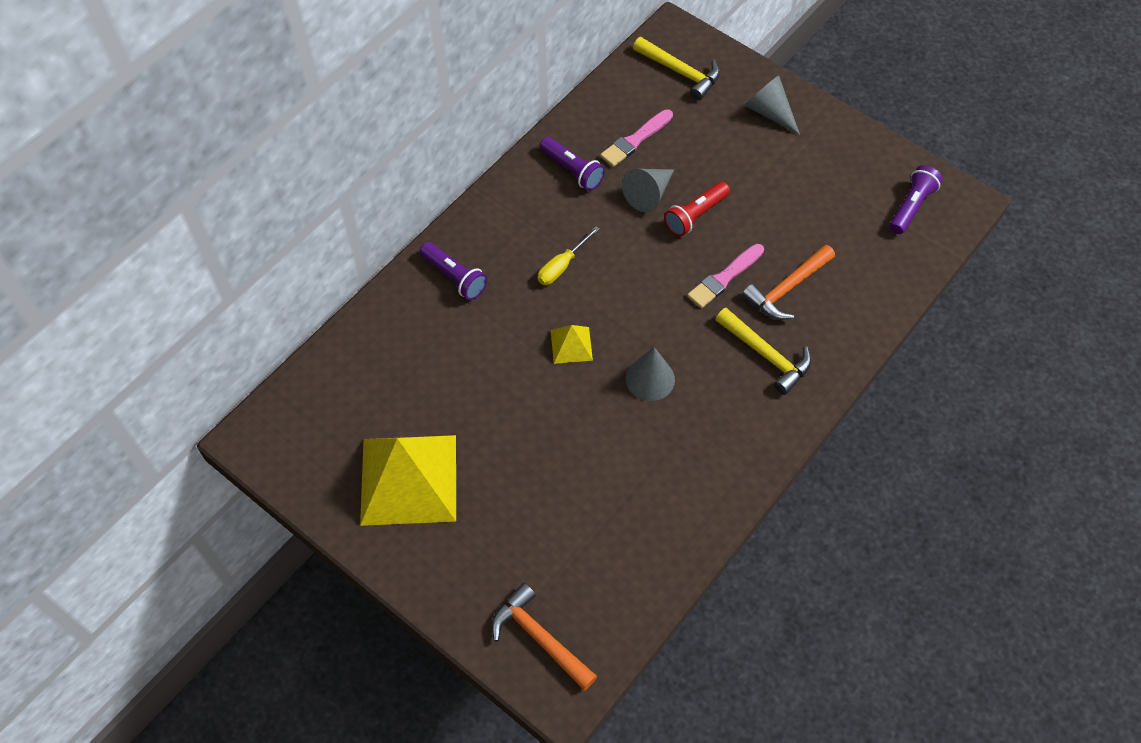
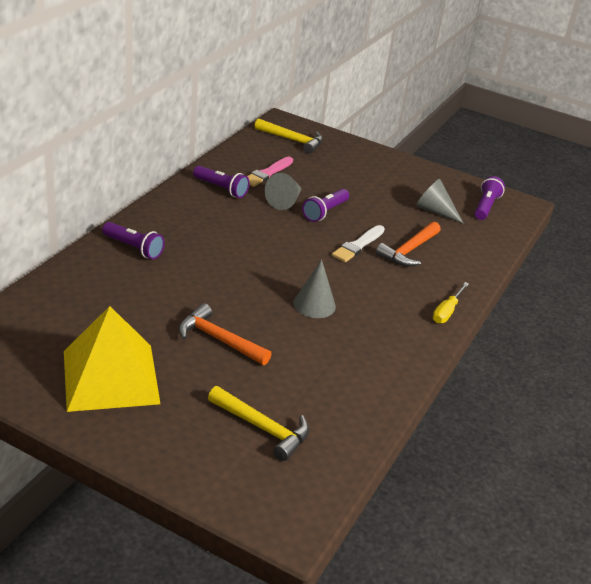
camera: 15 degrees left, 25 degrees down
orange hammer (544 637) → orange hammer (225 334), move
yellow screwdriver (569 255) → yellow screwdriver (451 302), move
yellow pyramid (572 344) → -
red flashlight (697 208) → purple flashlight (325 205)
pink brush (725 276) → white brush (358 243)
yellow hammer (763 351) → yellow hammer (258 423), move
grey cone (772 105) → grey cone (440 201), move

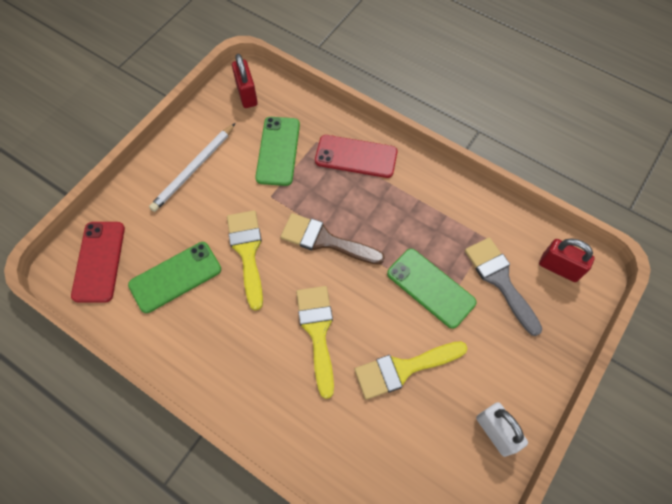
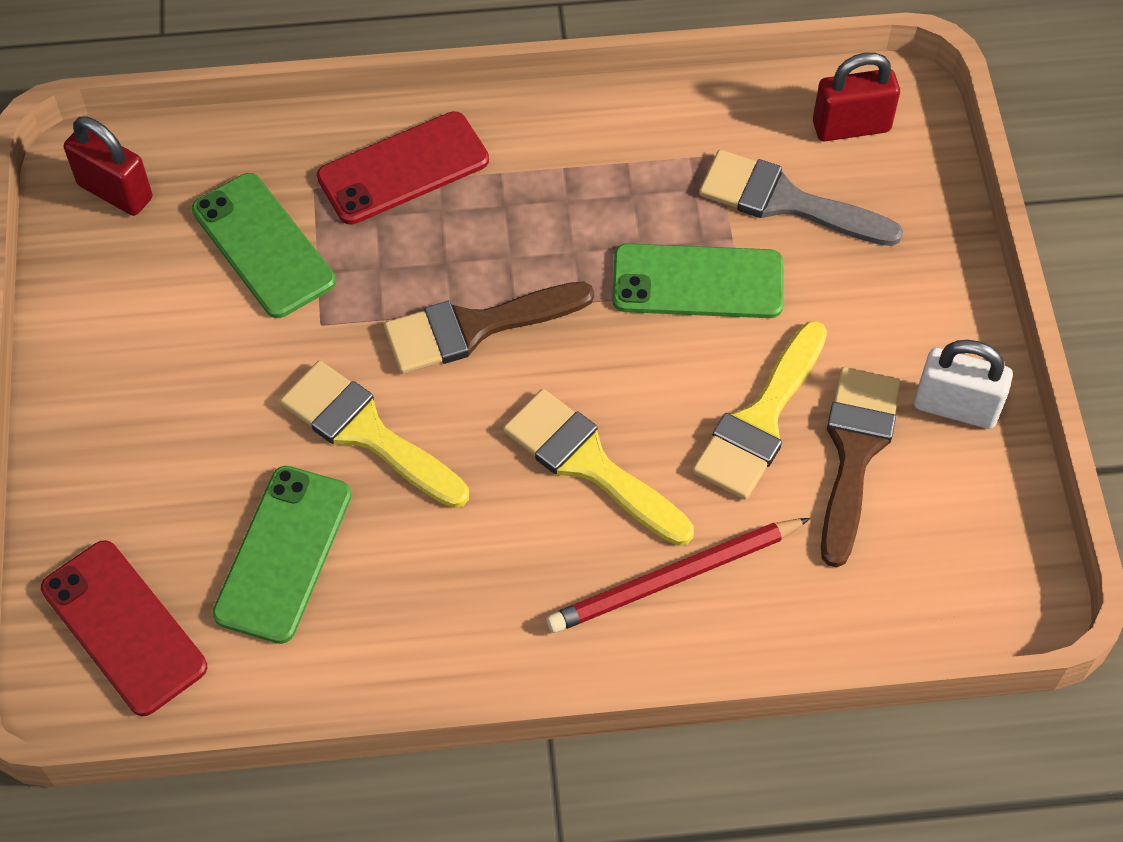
camera: 40 degrees left, 5 degrees down
white pencil (192 167) → -
- → red pencil (678 575)
- → brown brush (861 467)

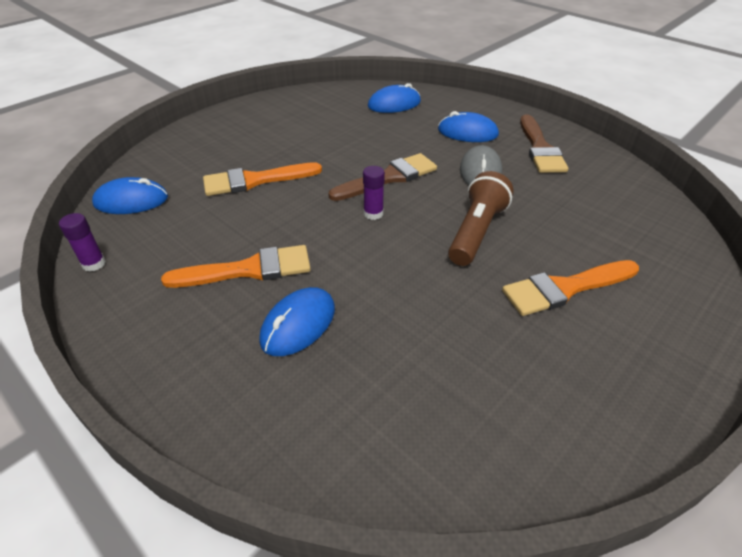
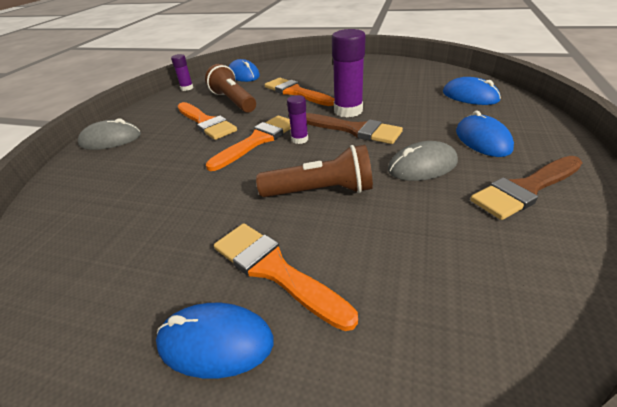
camera: 65 degrees right, 5 degrees down
blue mouse (297 321) → blue mouse (215 340), move
- → grey mouse (109 134)
- → brown flashlight (230 88)
- → orange brush (248 143)
- → purple glue stick (349 73)

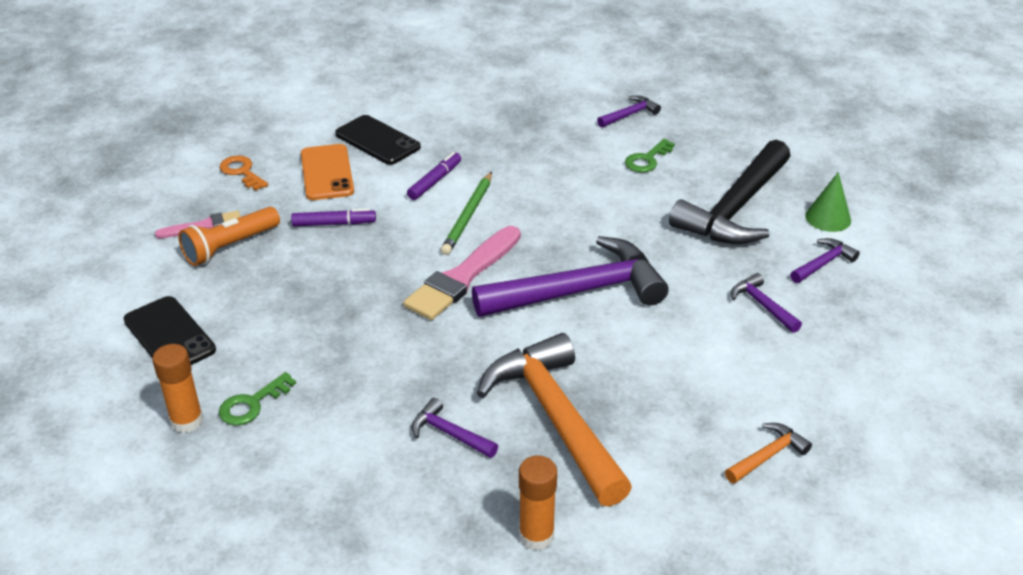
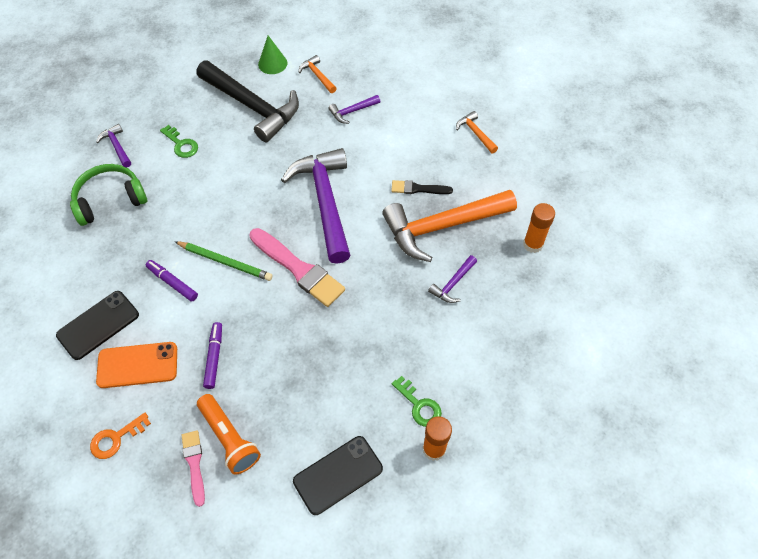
camera: 85 degrees left, 20 degrees up
purple hammer (825 260) → orange hammer (318 74)
- → green headphones (108 195)
- → black brush (422 187)

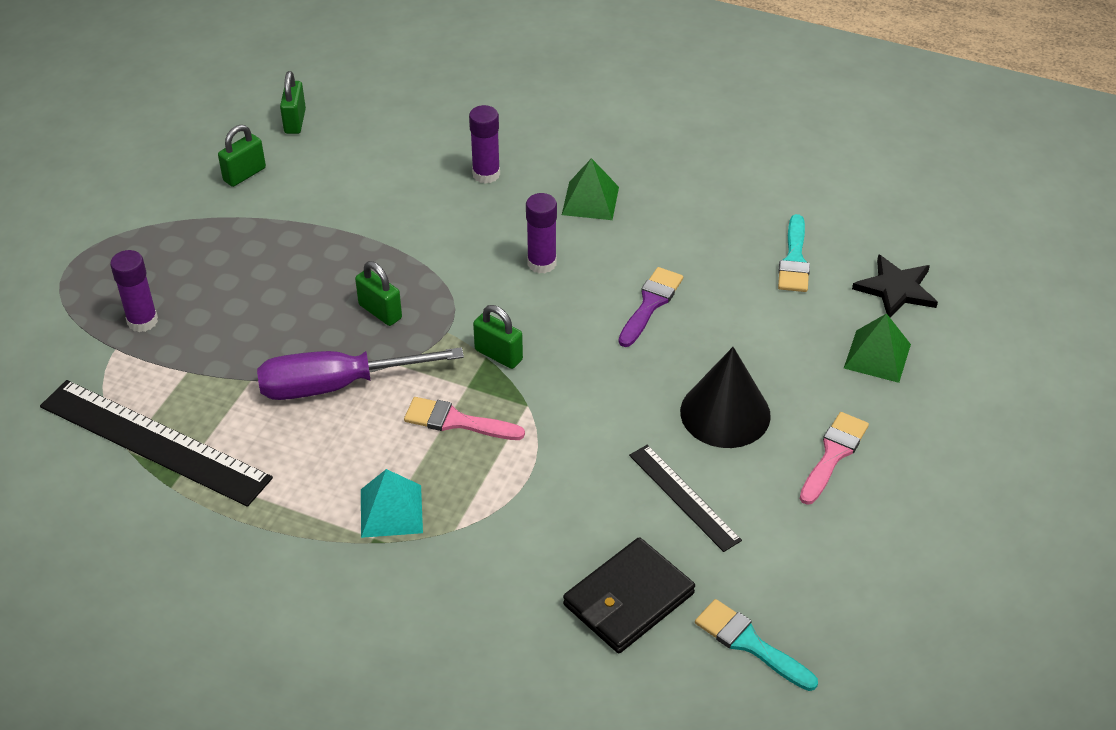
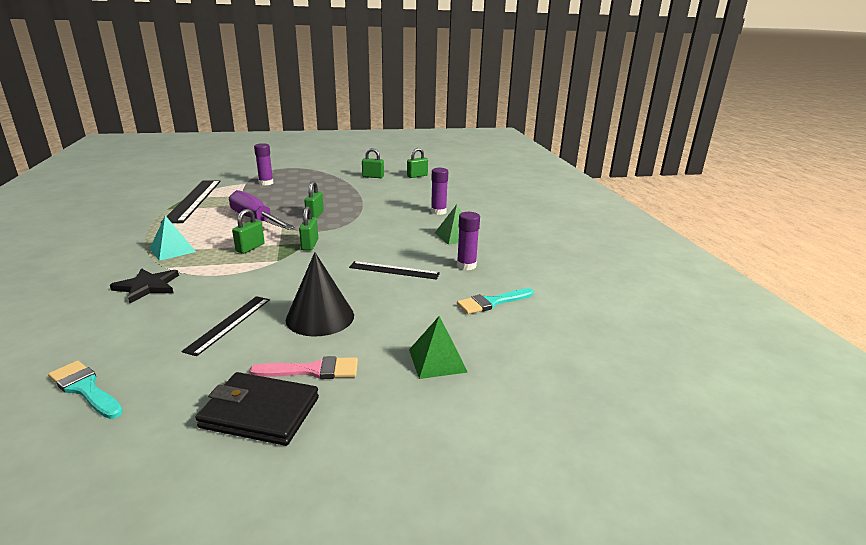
camera: 55 degrees right, 20 degrees down
pink brush (464 418) → green padlock (248 231)
purple glue stick (541 233) → purple glue stick (468 241), move
black wallet (629 595) → black wallet (257 409), move
purple brush (650 307) → black ruler (394 270)
turquoise brush (756 645) → turquoise brush (85 390), 60 degrees counterclockwise
black star (895 285) → black star (144 285), move

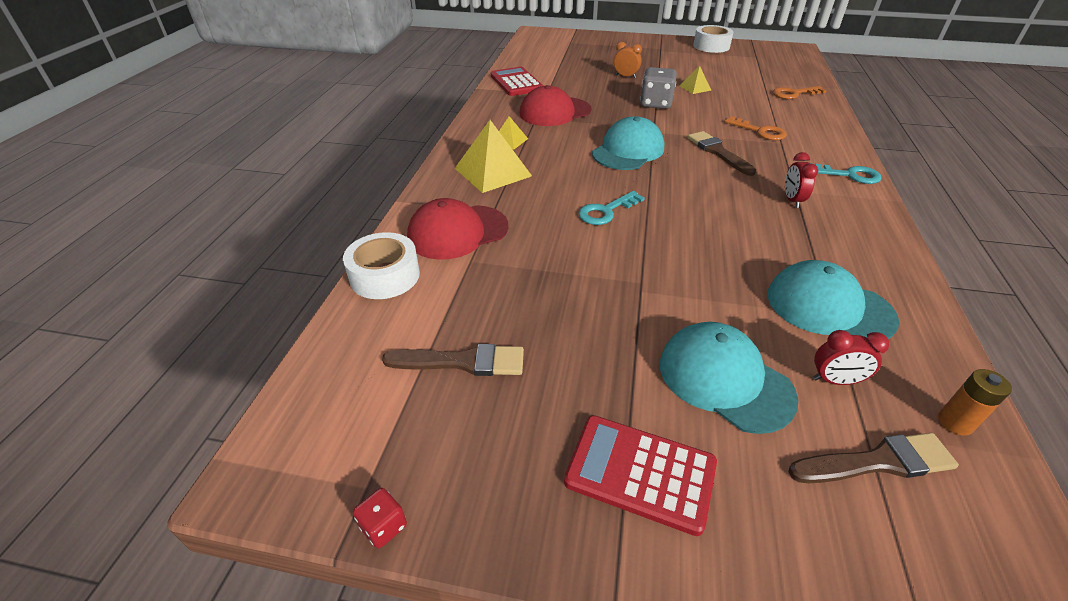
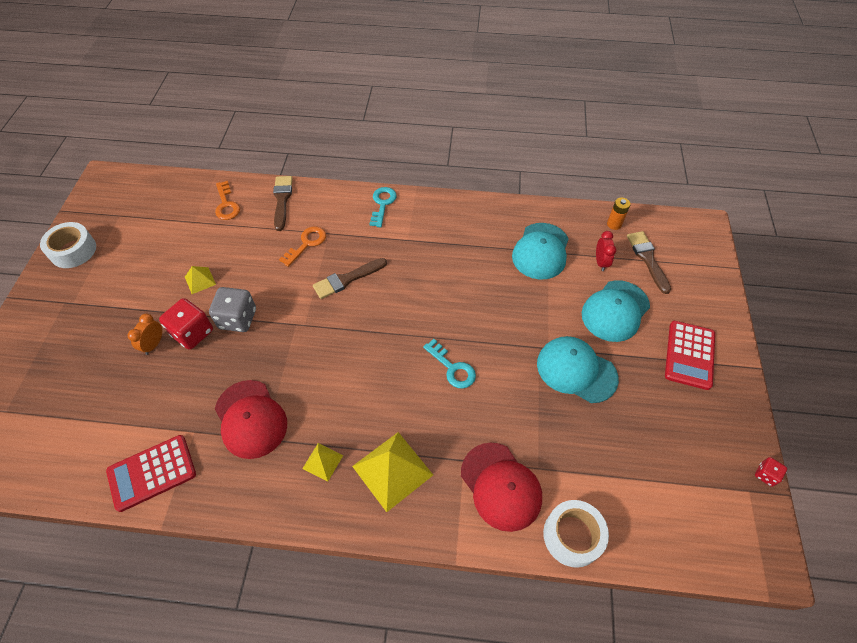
camera: 95 degrees left, 15 degrees up
brown brush (453 360) → brown brush (283 203), move
turquoise cap (628 143) → turquoise cap (578 369), move
red clock (801 180) → -
- → red dice (186 324)

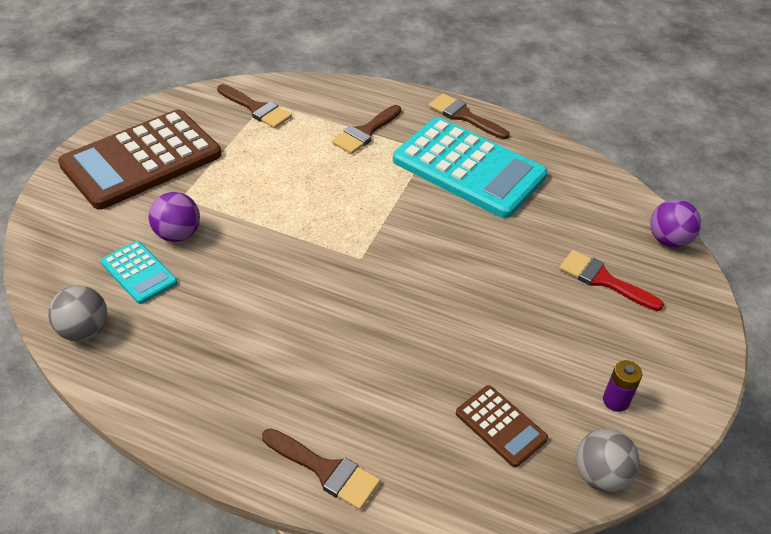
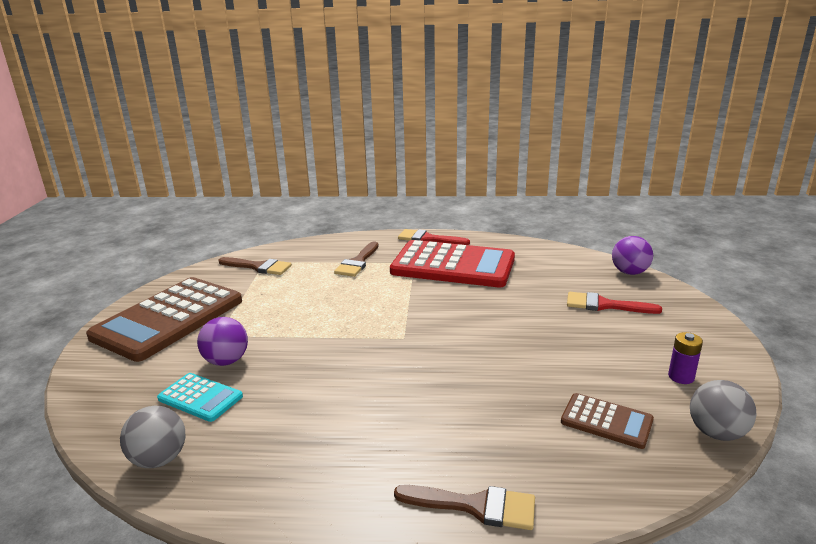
camera: 15 degrees left, 20 degrees down
turquoise calculator (470 167) → red calculator (452 263)
brown brush (469 116) → red brush (434 237)

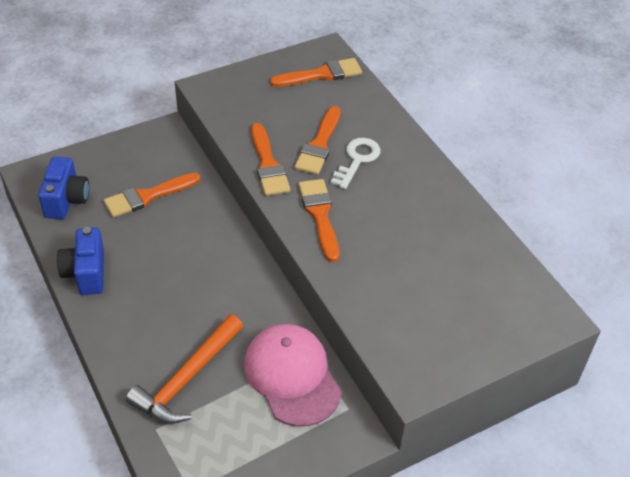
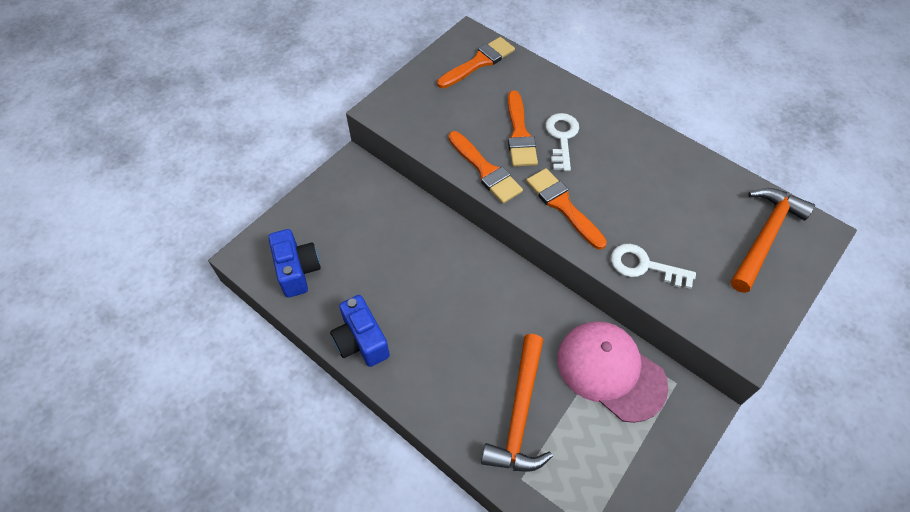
camera: 20 degrees left, 10 degrees up
orange brush (152 195) → -
- → white key (653 266)
- → orange hammer (773 240)

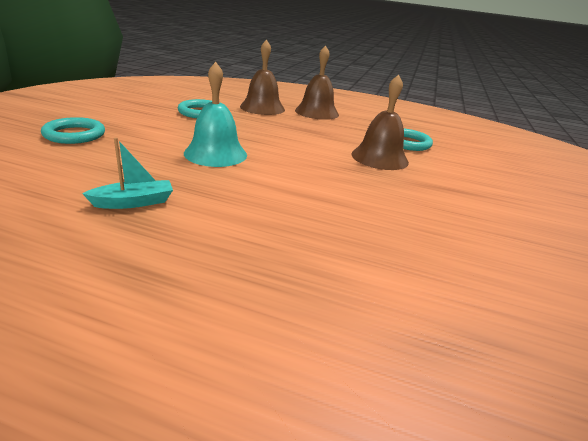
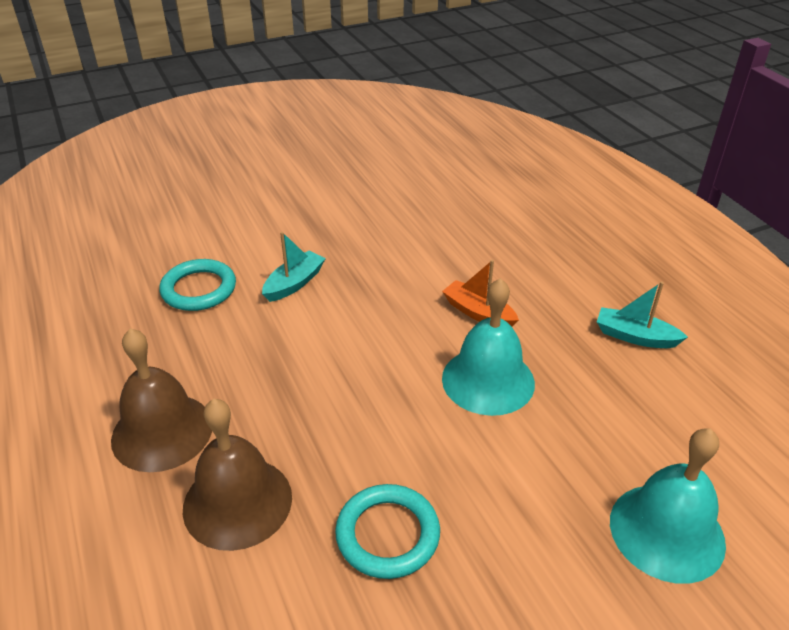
camera: 130 degrees left, 10 degrees up
turquoise ring (73 130) → turquoise bell (668 506)
brown bell (380 122) → turquoise boat (294 267)
- → orange boat (480 293)

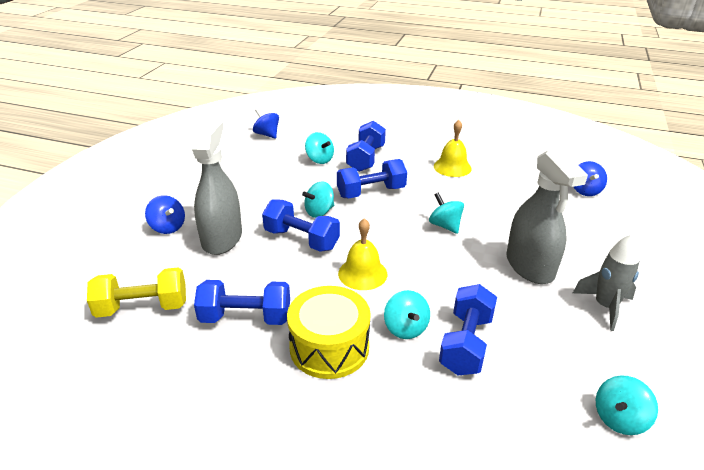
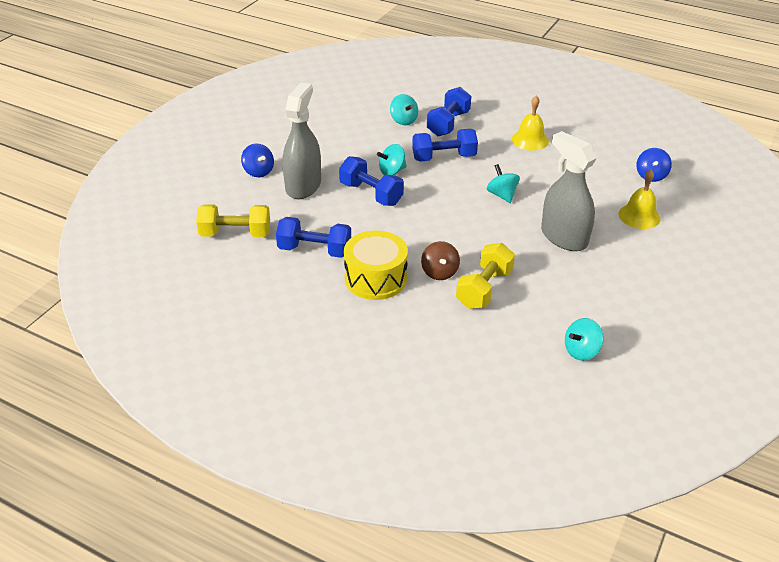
camera: 10 degrees right, 5 degrees up
blue spinning top (266 124) → -
yellow bell (362 254) → yellow bell (639 199), move
turquoise spinning top (407 314) → brown spinning top (440 260)
blue dumbbell (468 329) → yellow dumbbell (485 276)
grey spray bottle (547 216) → grey spray bottle (569 191), 150 degrees clockwise
grey rocket (606 282) → -

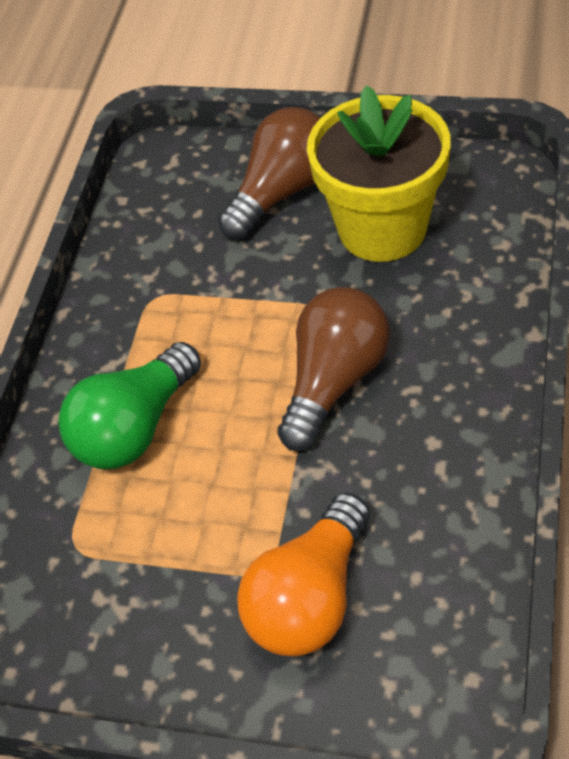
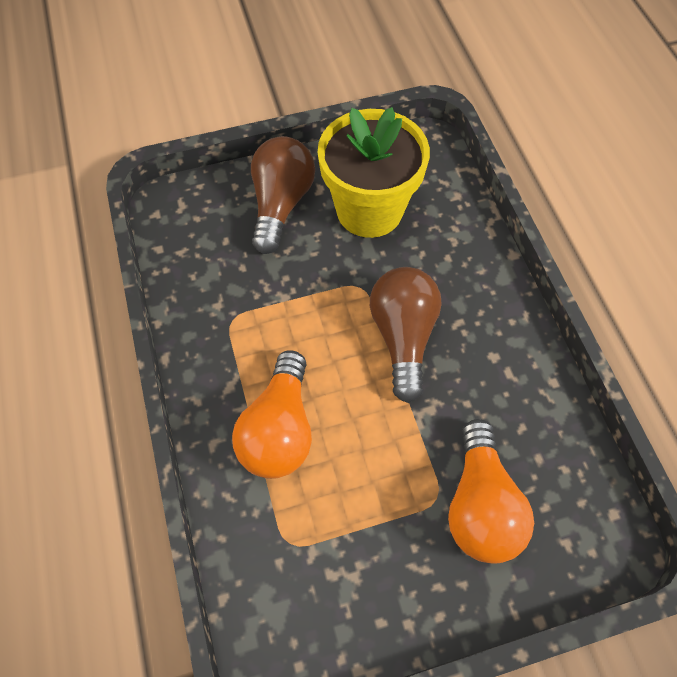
camera: 35 degrees left, 10 degrees up
green light bulb (129 405) → orange light bulb (272 415)

